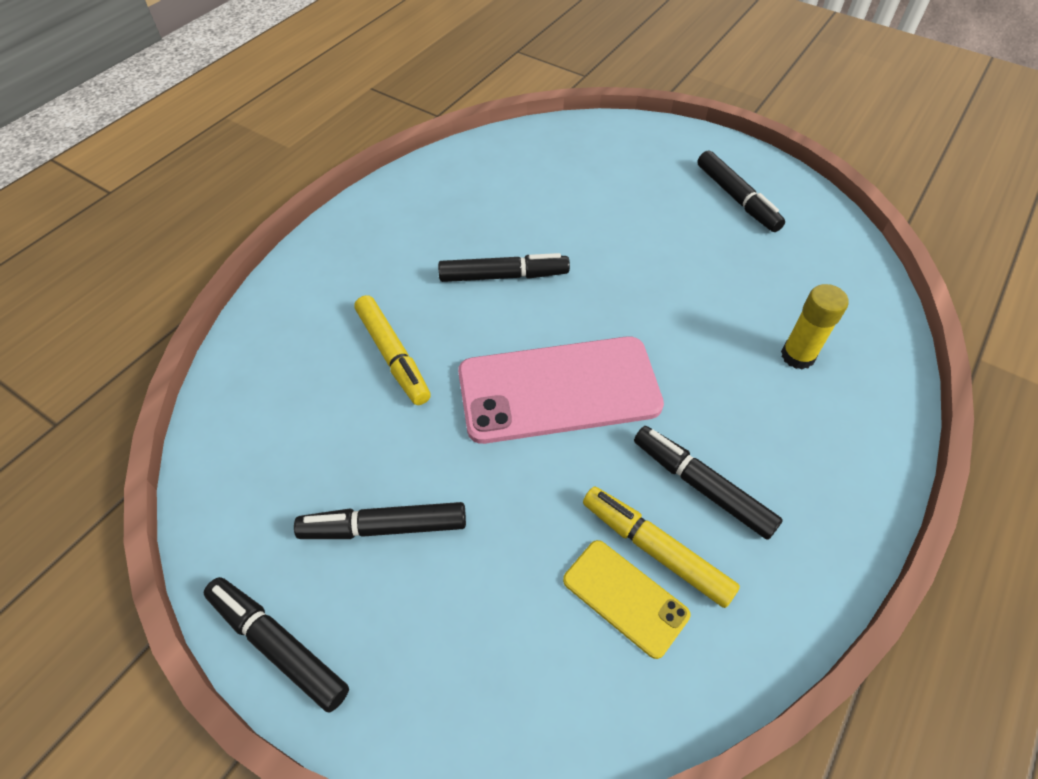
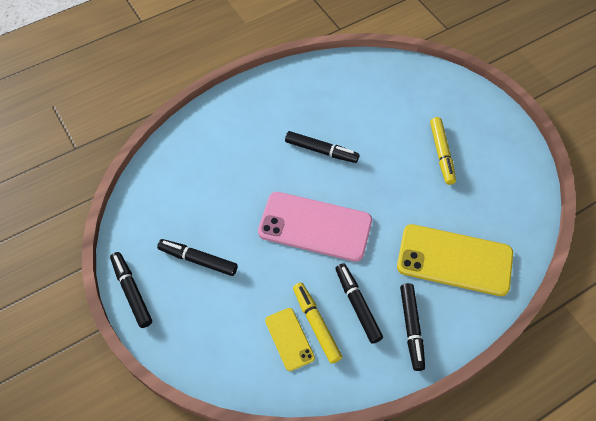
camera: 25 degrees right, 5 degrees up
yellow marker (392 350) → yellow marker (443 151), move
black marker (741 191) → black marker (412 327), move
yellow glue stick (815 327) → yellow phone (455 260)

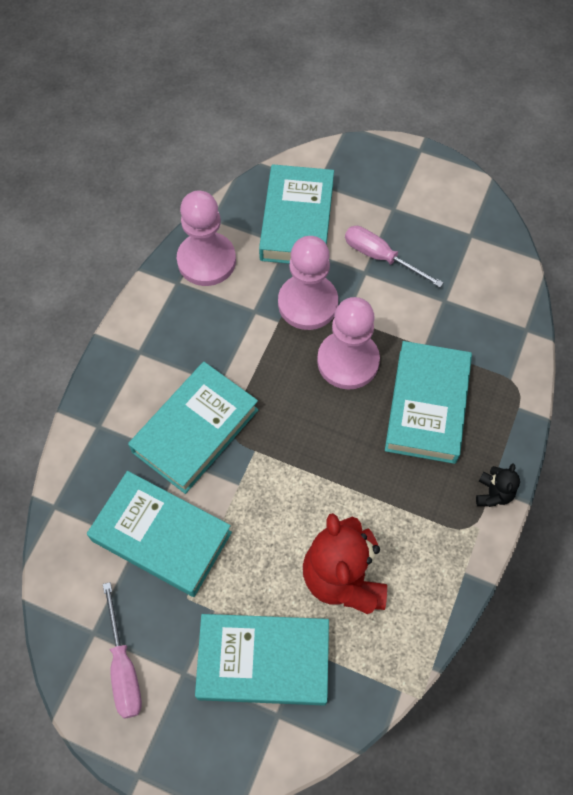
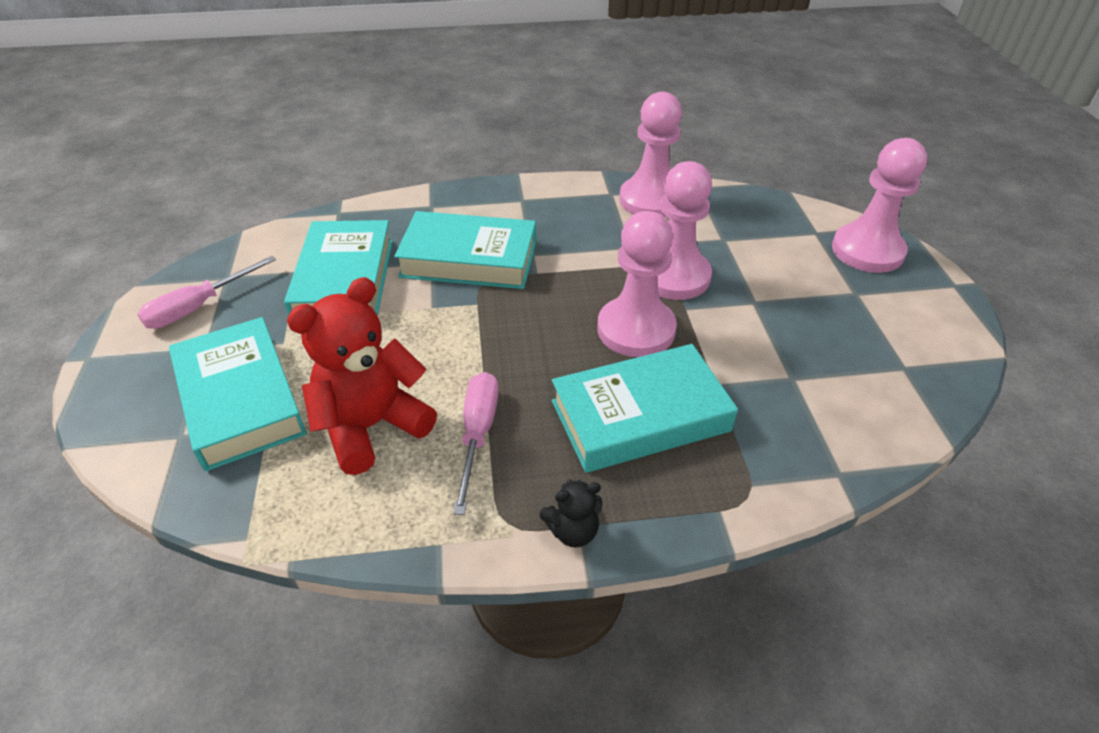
camera: 60 degrees right, 20 degrees down
turquoise book (296 214) → -
pink screwdriver (394 256) → pink screwdriver (476 443), move
- → pink pawn (879 205)

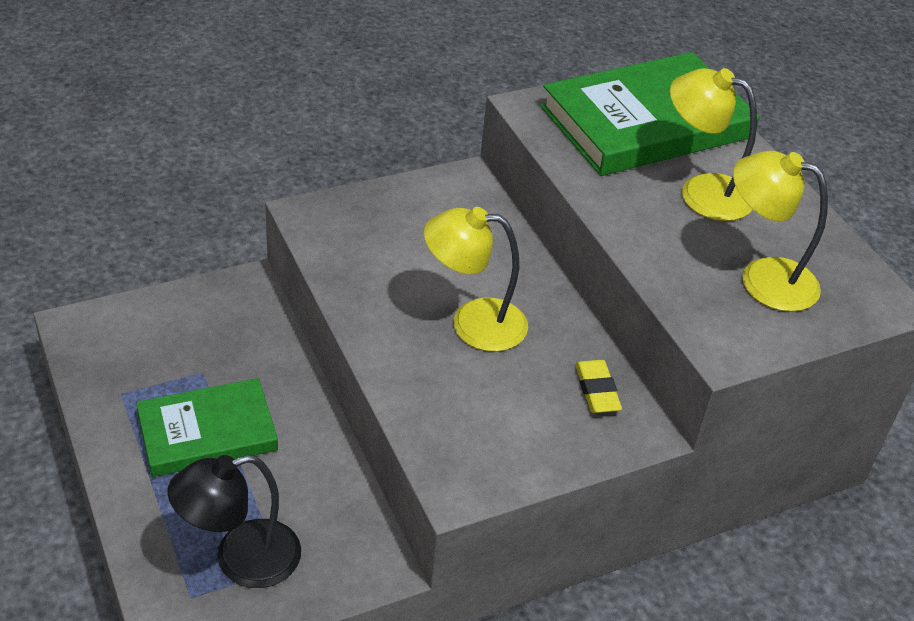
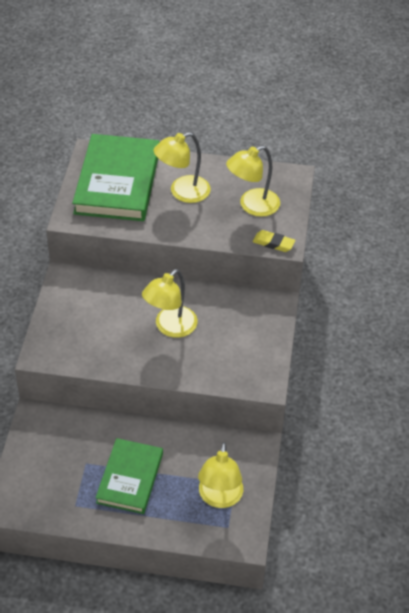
camera: 55 degrees left, 5 degrees up
black lamp (234 521) → yellow lamp (220 475)
yellow eraser (598 386) → yellow eraser (274 241), move

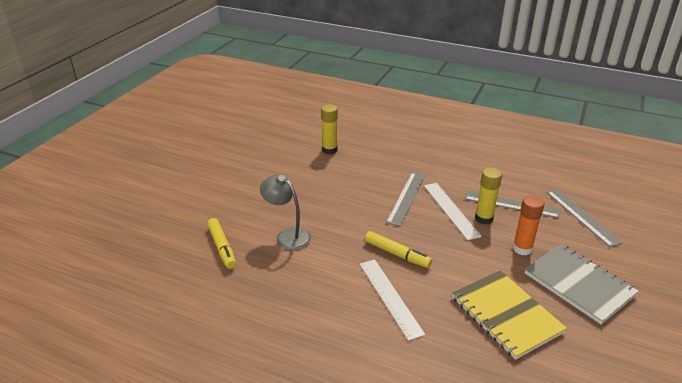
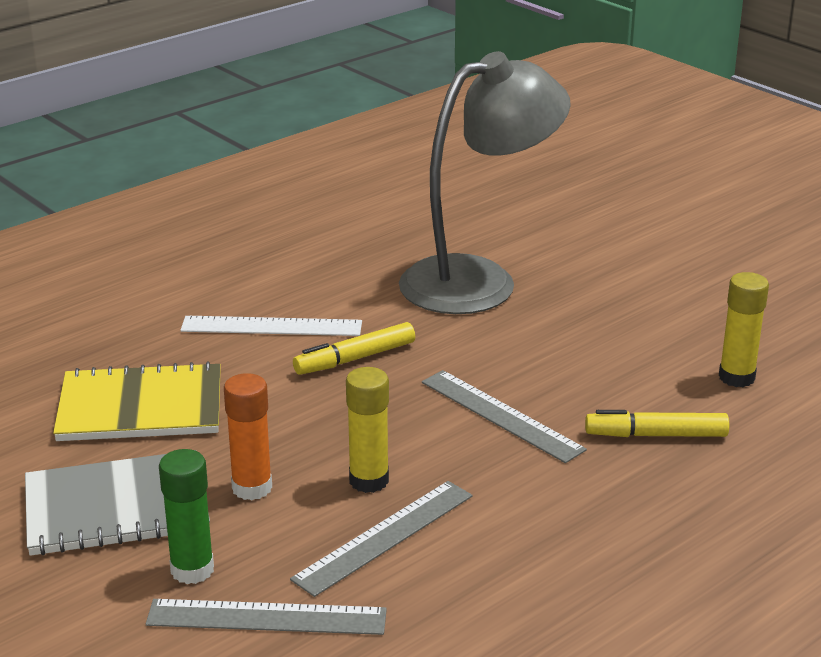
camera: 115 degrees right, 5 degrees down
yellow marker (221 243) → yellow marker (657 423), move
grey lamp (285 213) → grey lamp (485 182), x1.93
white ruler (453 211) → -
- → green glue stick (186 516)

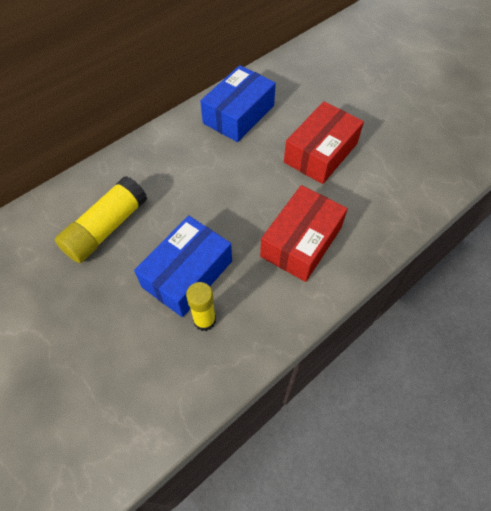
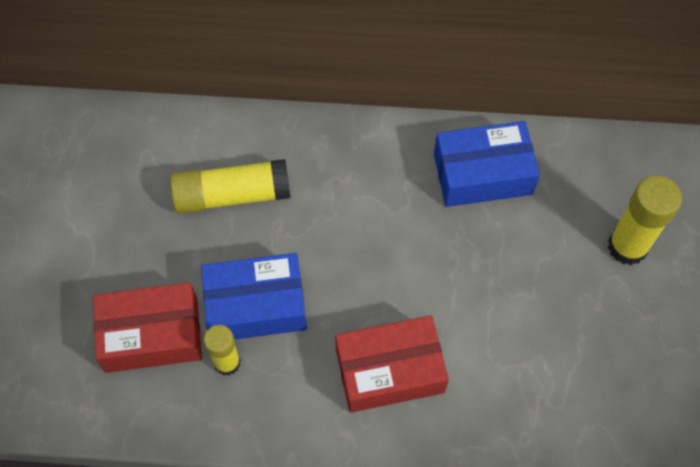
camera: 45 degrees right, 5 degrees up
red box (324 142) → red box (147 327), move
- → yellow glue stick (645 220)

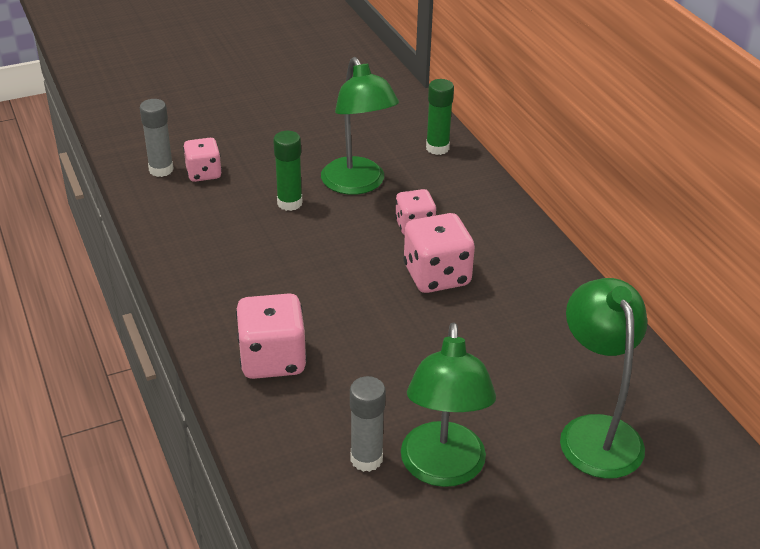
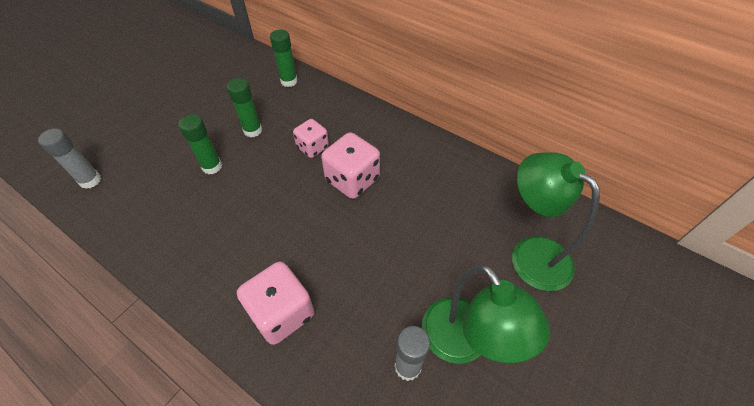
camera: 30 degrees left, 15 degrees up
pink dice (202 160) → -
green lamp (360 126) → green glue stick (244 108)

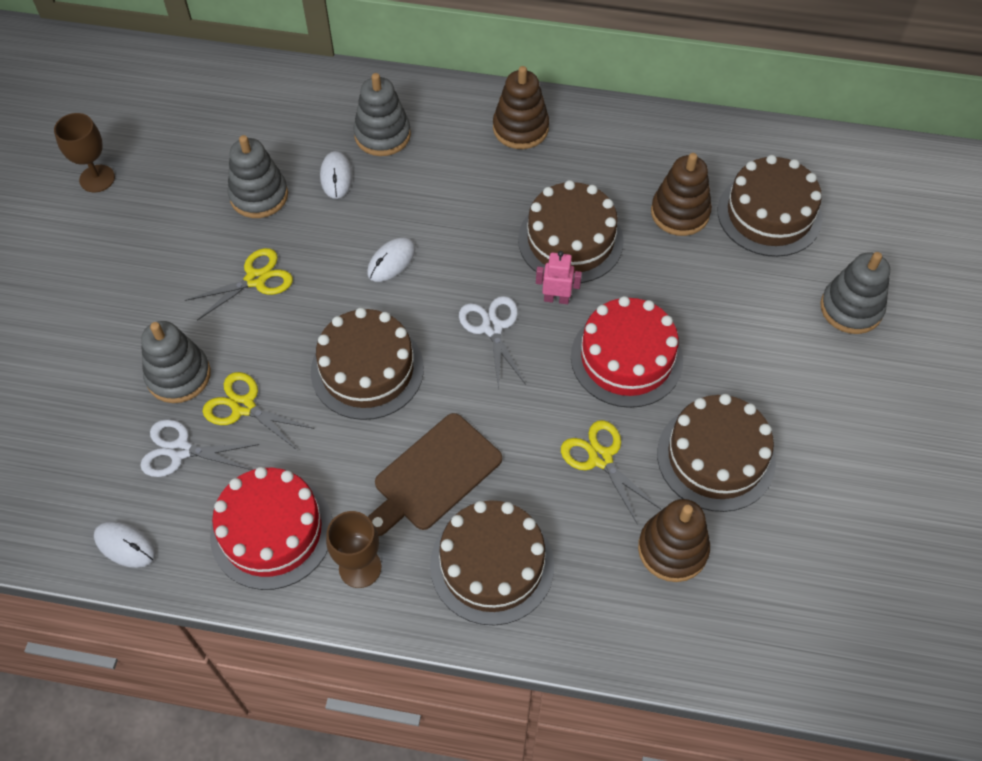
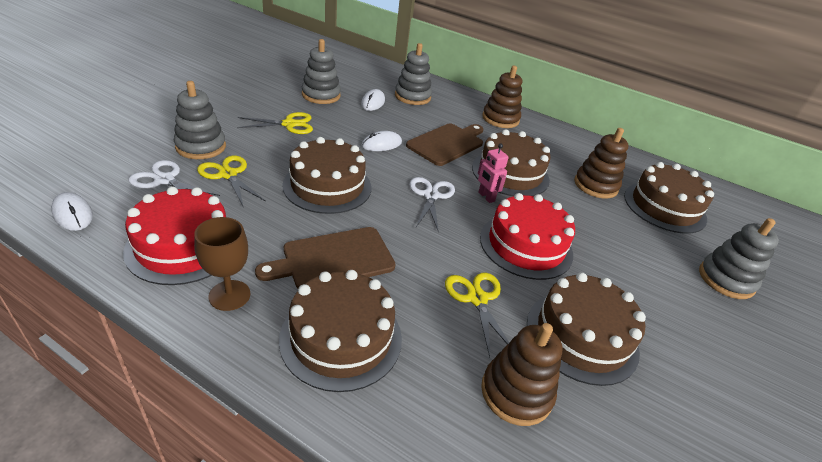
camera: 15 degrees right, 20 degrees down
brown goblet (84 152) → -
pink robot (559 277) → pink robot (493 173), 150 degrees counterclockwise
- → brown cutting board (445 145)

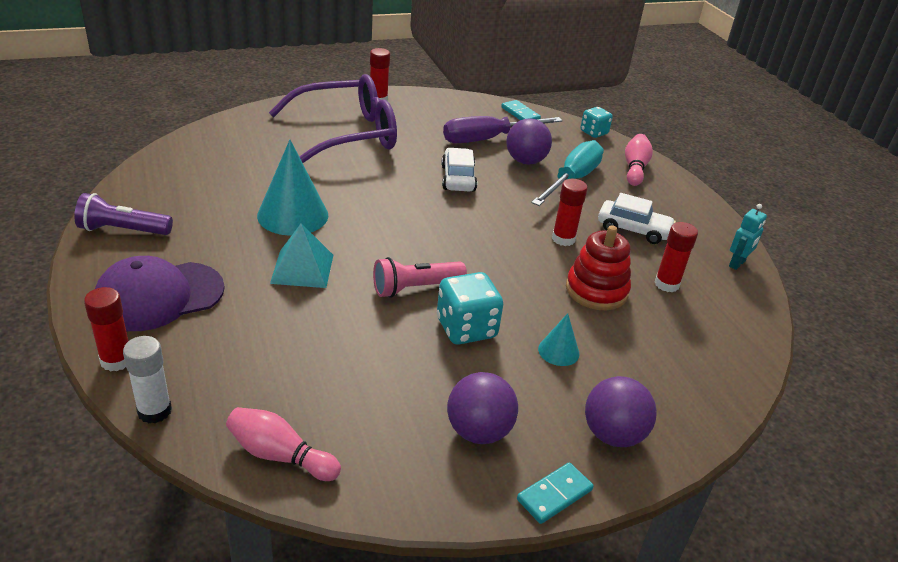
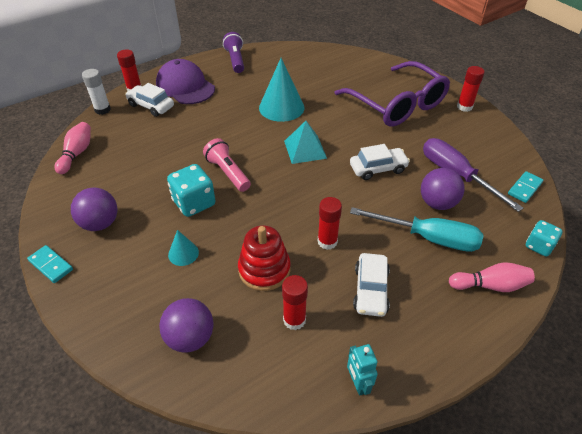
camera: 80 degrees right, 10 degrees up
turquoise pyramid (301 255) → turquoise pyramid (305 142), move
purple ball (621 411) → purple ball (186 325), move
turquoise robot (748 237) → turquoise robot (362 370), 45 degrees clockwise
- → white car (149 100)

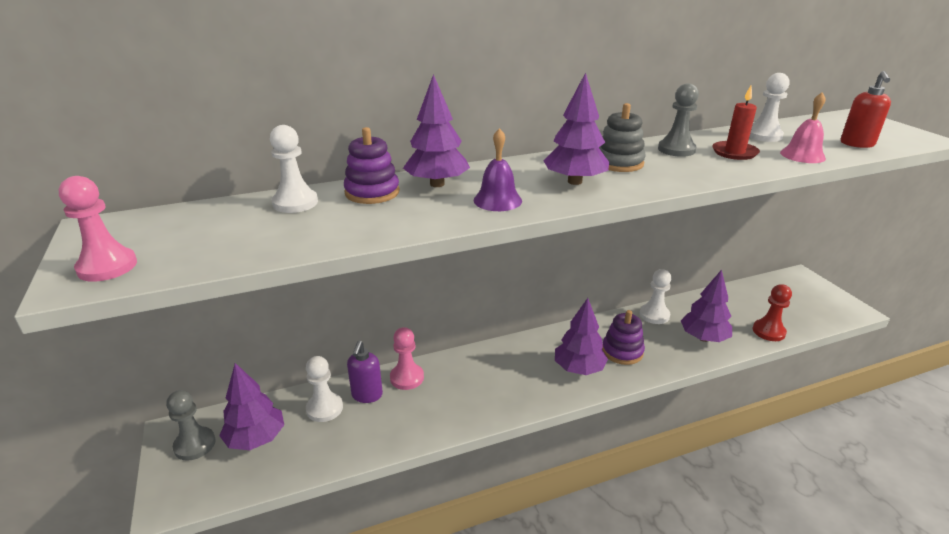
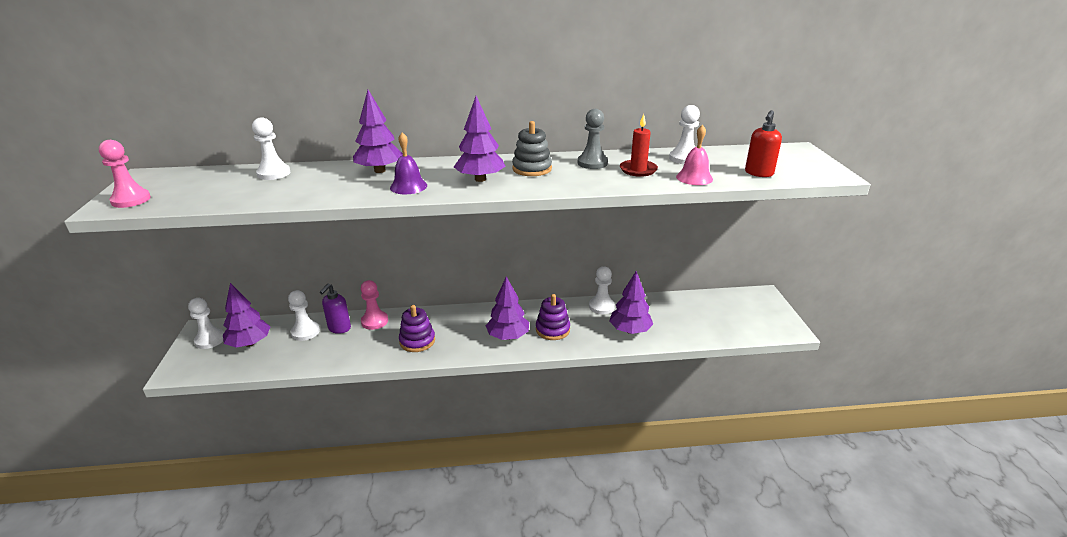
camera: 15 degrees right, 0 degrees up
grey pawn (191 425) → white pawn (206 323)
purple stacking toy (372 165) → purple stacking toy (417 328), move
red pawn (772 312) → -

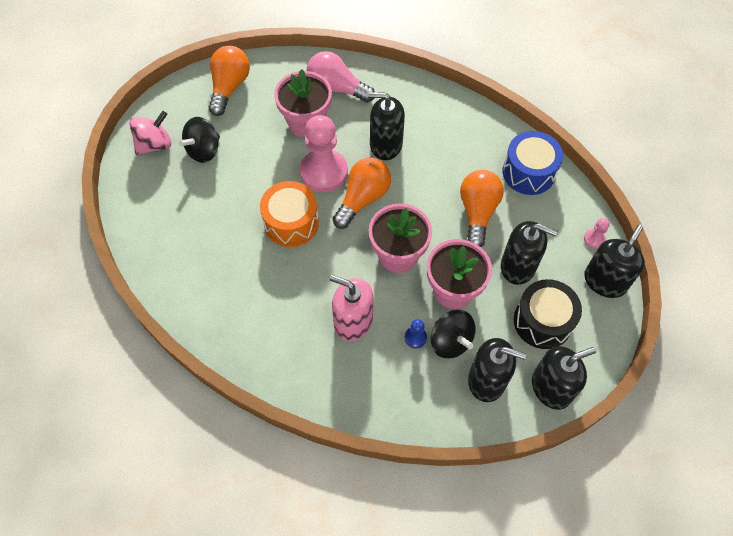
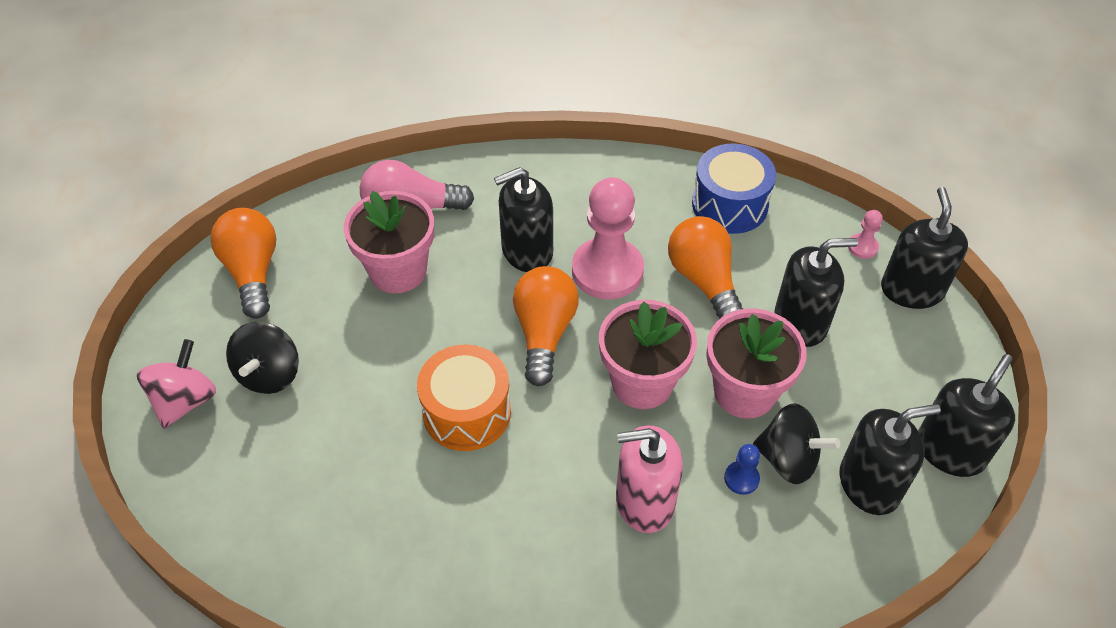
camera: 30 degrees left, 10 degrees down
pink pawn (324 153) → pink pawn (608 238), move
black drum (548 314) → -

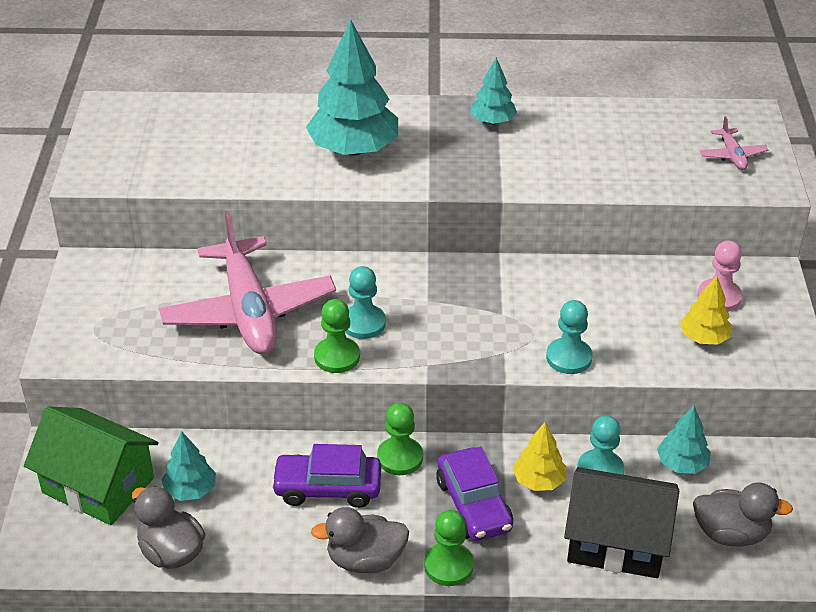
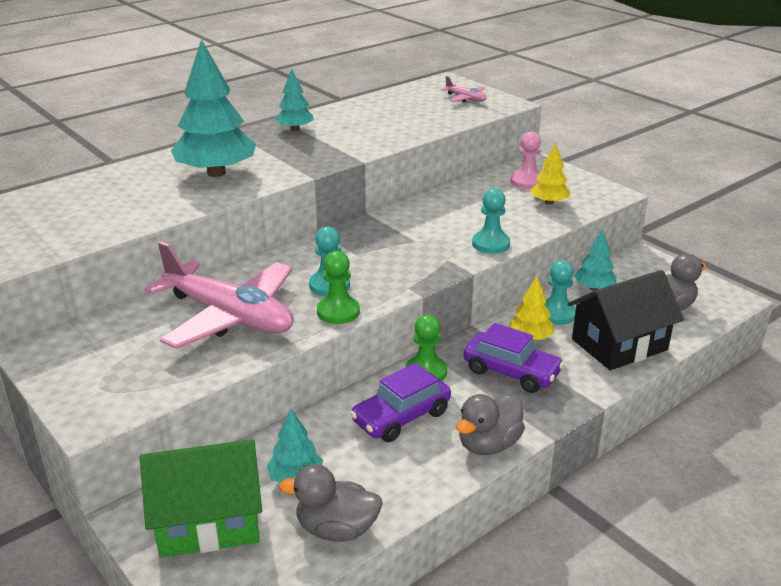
camera: 40 degrees left, 10 degrees down
green pawn (449 548) → -

